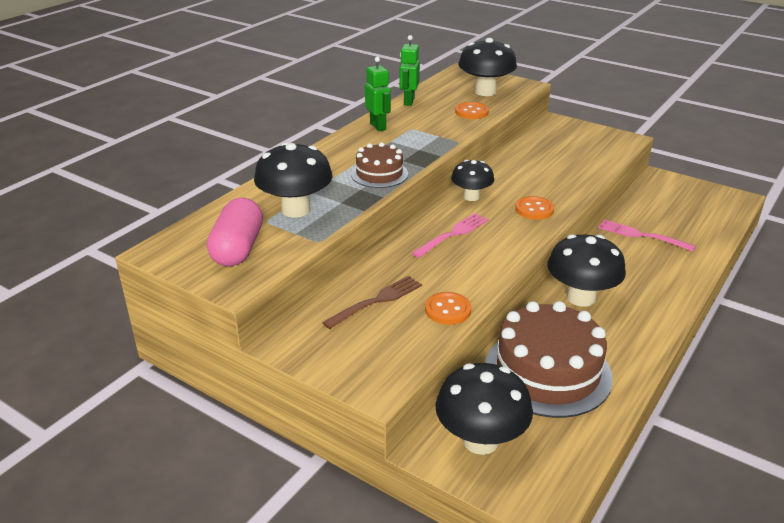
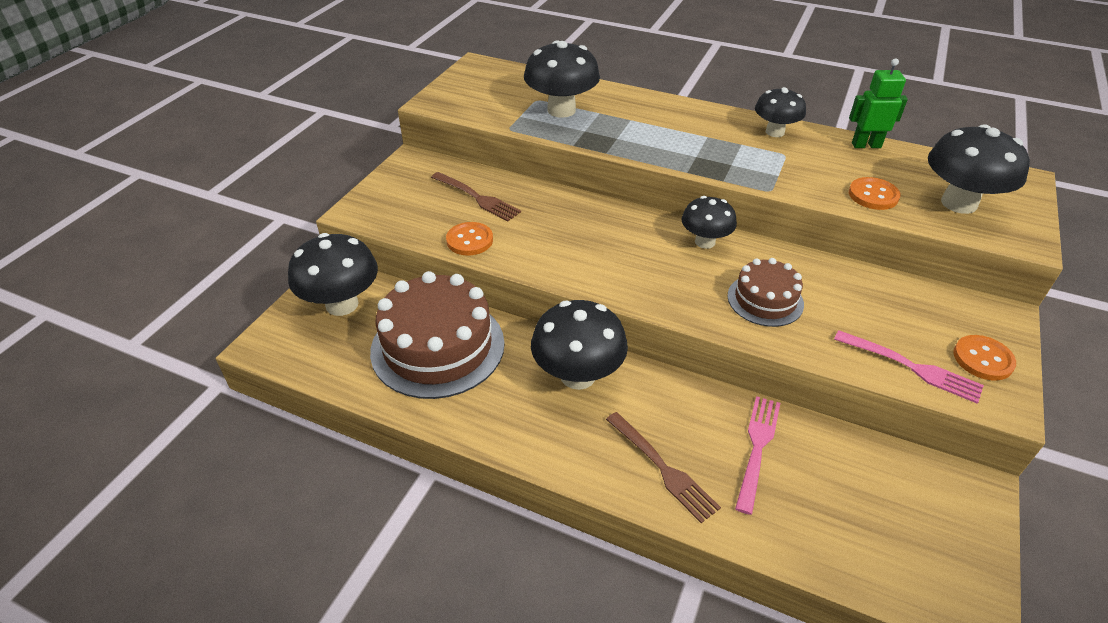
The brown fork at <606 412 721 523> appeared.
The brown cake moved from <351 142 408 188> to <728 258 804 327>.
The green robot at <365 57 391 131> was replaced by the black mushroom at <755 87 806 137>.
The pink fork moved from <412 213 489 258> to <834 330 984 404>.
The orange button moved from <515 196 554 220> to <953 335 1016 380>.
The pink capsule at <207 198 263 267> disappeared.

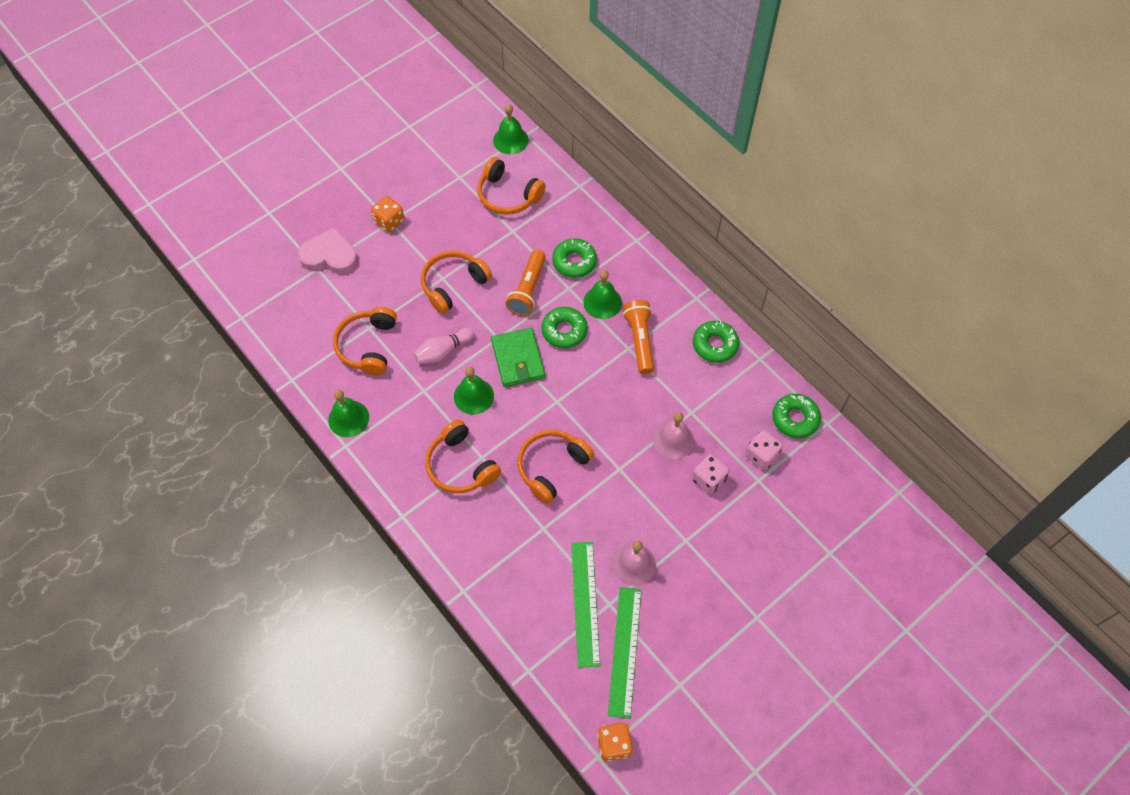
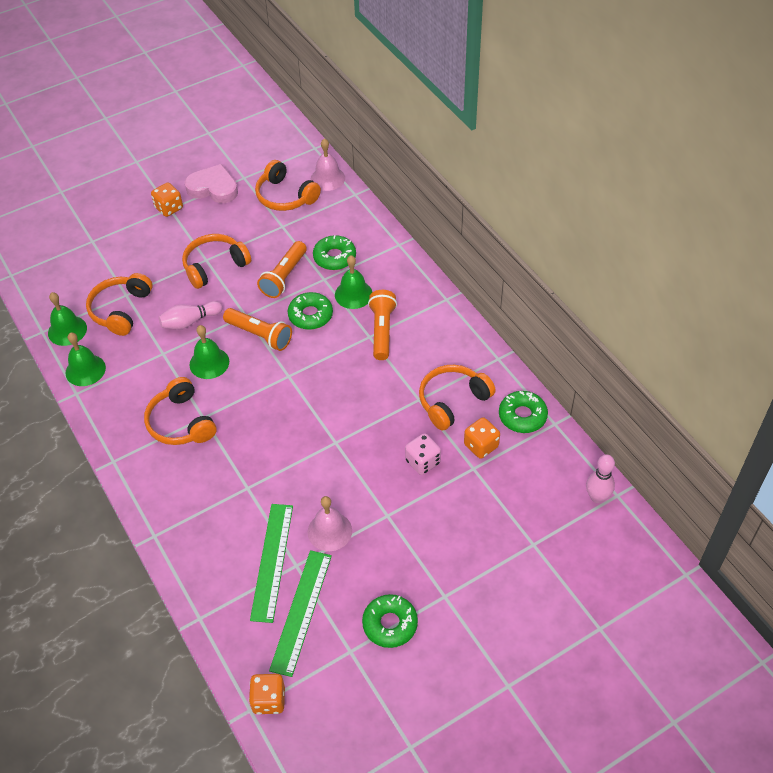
The green bell moved from <493 104 529 154> to <48 292 87 346>.
The pink heart moved from <298 227 358 274> to <184 164 238 203>.
The green wallet at <491 328 545 387> was replaced by the orange flashlight at <223 308 292 351>.
The pink bell moved from <653 412 694 459> to <311 138 345 191>.
The green donut moved from <693 321 739 363> to <362 594 418 648>.
The orange headphones moved from <517 430 594 504> to <419 365 496 431>.
The pink dice at <745 430 783 470> became the orange dice at <464 417 500 459>.
The pink bowling pin at <586 454 615 503> appeared.

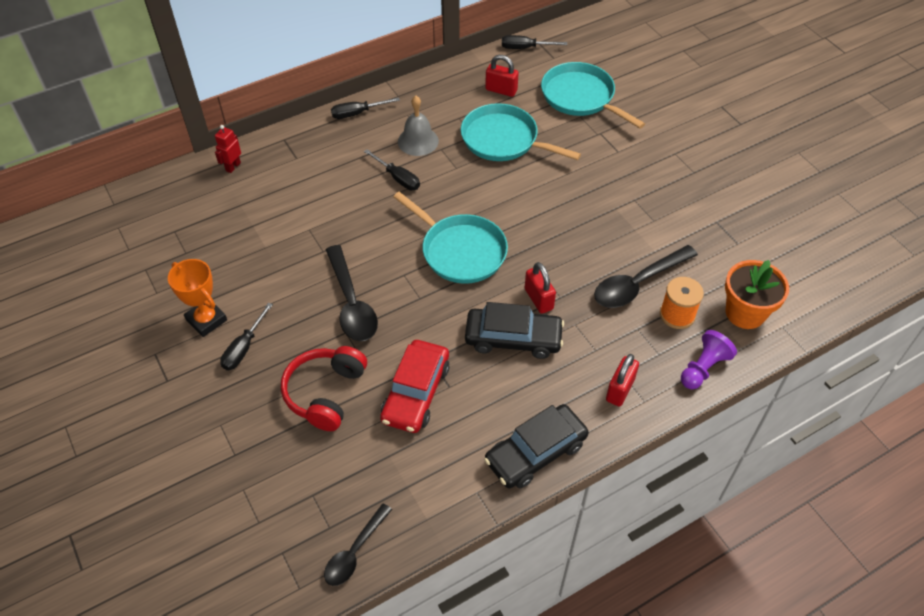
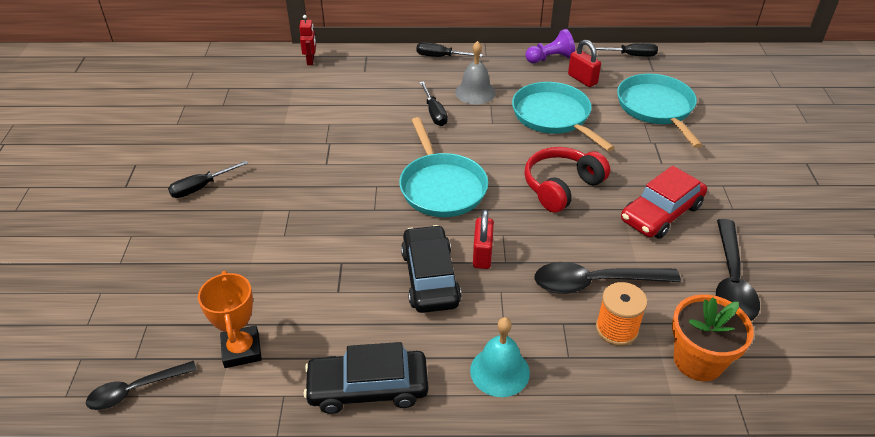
The orange trophy moved from <168 259 227 337> to <198 271 262 368>.
The red robot at <215 125 241 173> turned 120 degrees clockwise.
The black car at <465 302 564 359> turned 135 degrees counterclockwise.
The red padlock at <606 354 639 407> was replaced by the turquoise bell at <470 317 530 397>.
The red headphones moved from <281 346 367 431> to <524 147 610 213>.
The purple pawn moved from <681 330 737 389> to <525 29 575 63>.
The black screwdriver at <502 35 567 49> turned 150 degrees clockwise.
The red car moved from <380 340 450 433> to <621 166 707 239>.
The black spoon moved from <326 245 378 341> to <716 219 760 321>.

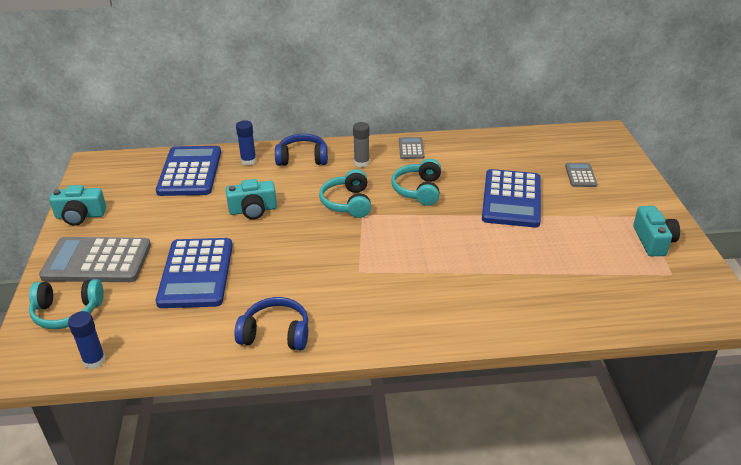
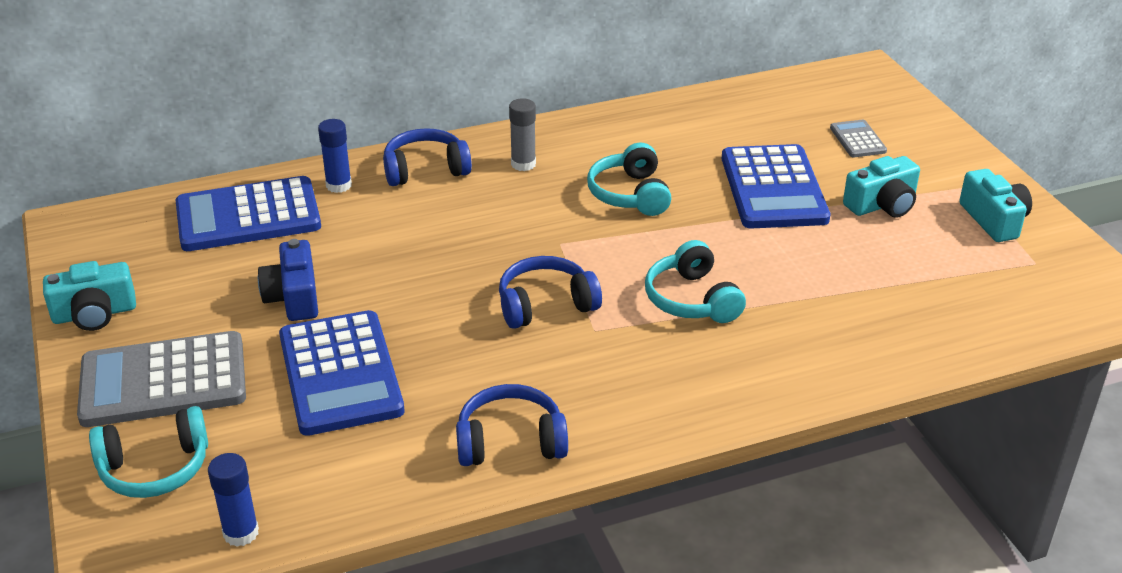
The blue calculator at <156 146 221 196> turned 90 degrees counterclockwise.
The blue camera at <258 239 318 321> appeared.
The blue headphones at <499 256 602 329> appeared.
The turquoise headphones moved from <319 169 371 218> to <645 240 746 323>.
The turquoise camera moved from <226 179 277 219> to <843 156 920 218>.
The grey calculator at <399 137 425 159> disappeared.

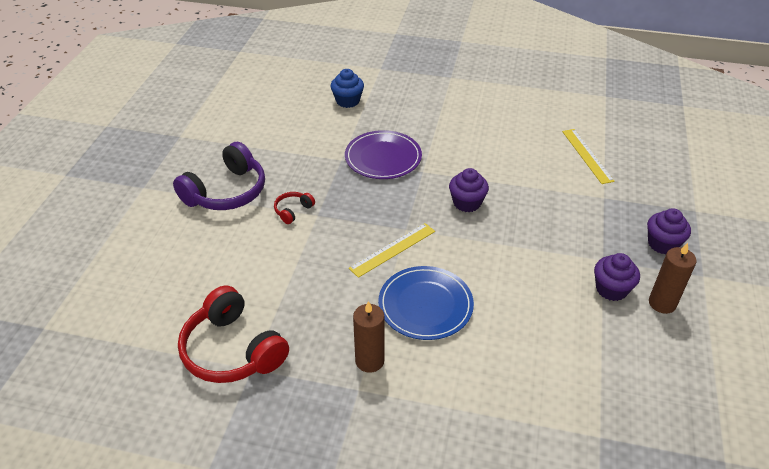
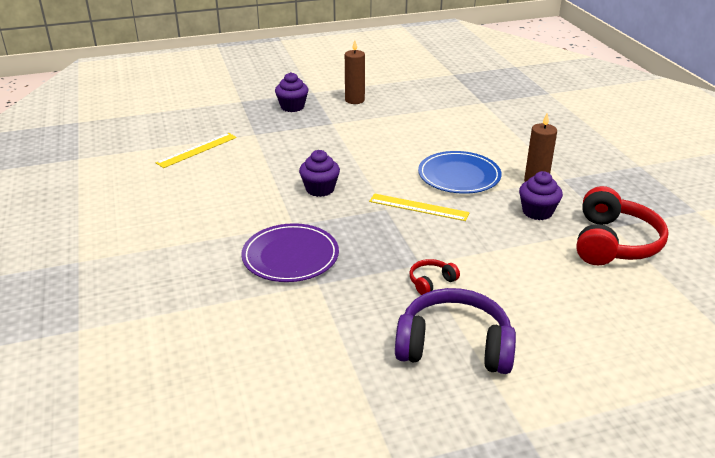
The red headphones at <274 192 315 224> turned 135 degrees clockwise.
The purple cupcake moved from <594 253 640 301> to <519 171 563 220>.
The blue cupcake at <331 69 364 108> disappeared.

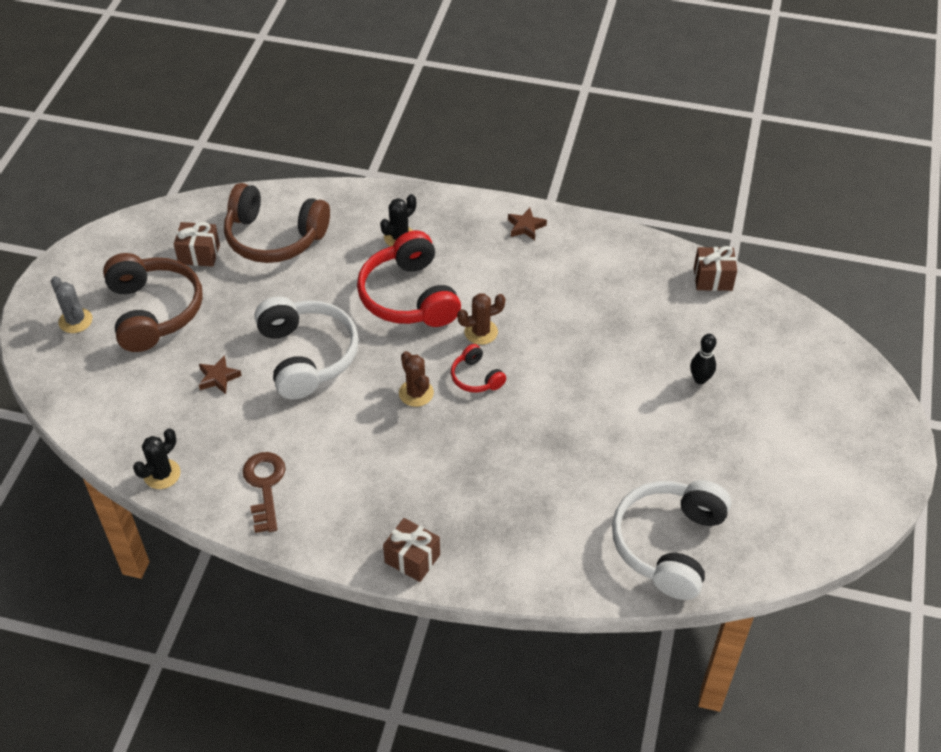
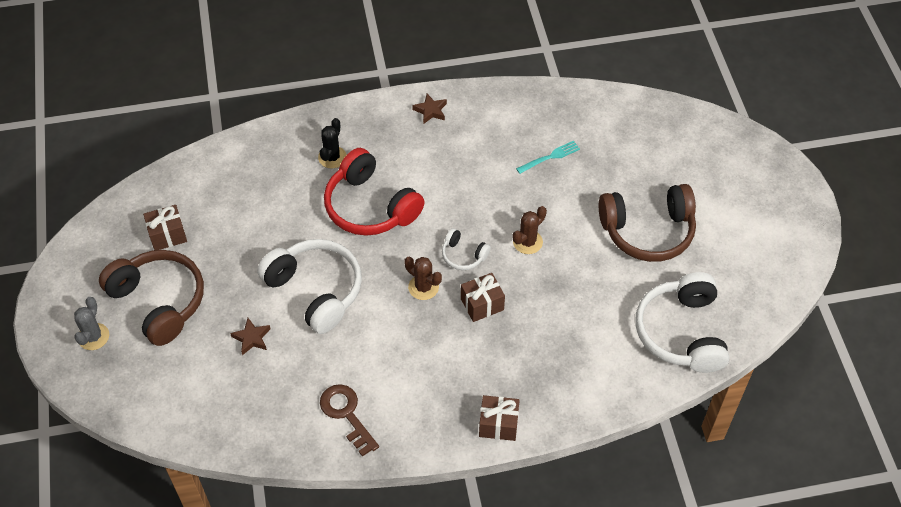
The grey cactus at <51 276 92 333> turned 75 degrees clockwise.
The red headphones at <451 344 506 393> became the white headphones at <442 228 491 270>.
The brown gift moved from <694 246 737 291> to <461 273 505 322>.
The brown cactus moved from <457 293 505 345> to <513 206 547 254>.
The turquoise fork at <516 141 580 174> appeared.
The brown headphones moved from <224 183 330 263> to <599 184 696 262>.
The black cactus at <133 428 181 489> disappeared.
The black bowling pin at <690 334 716 384> disappeared.

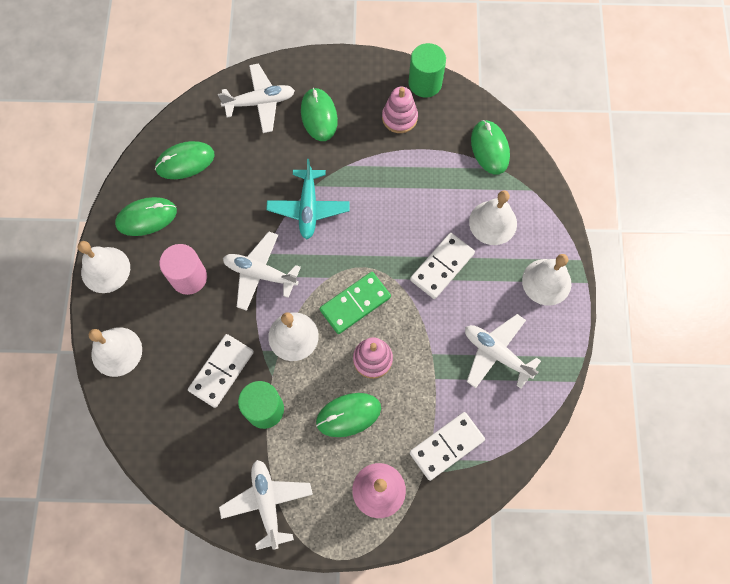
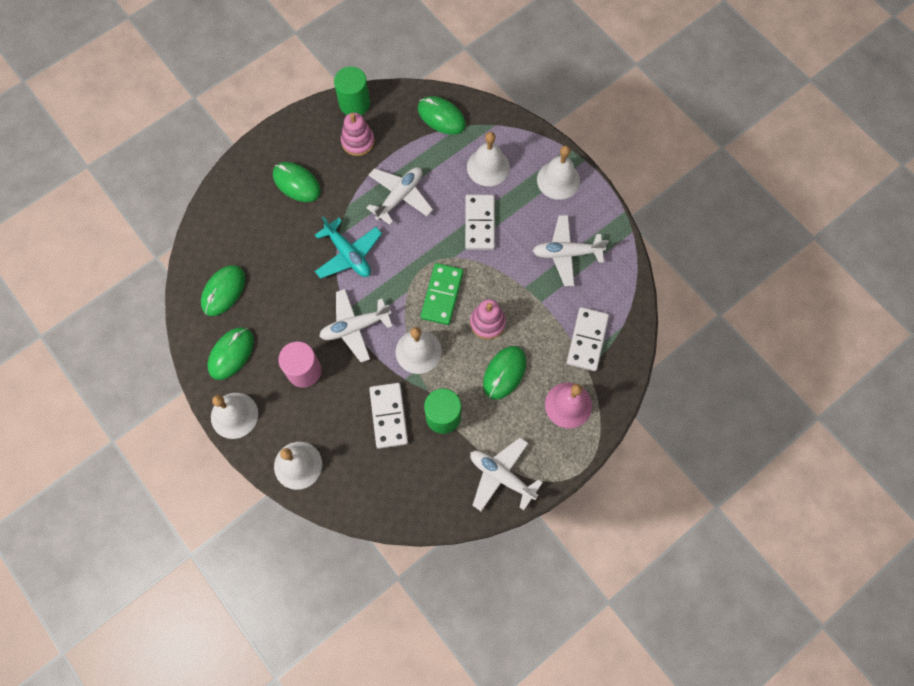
The white plane moved from <218 63 295 133> to <367 167 433 225>.

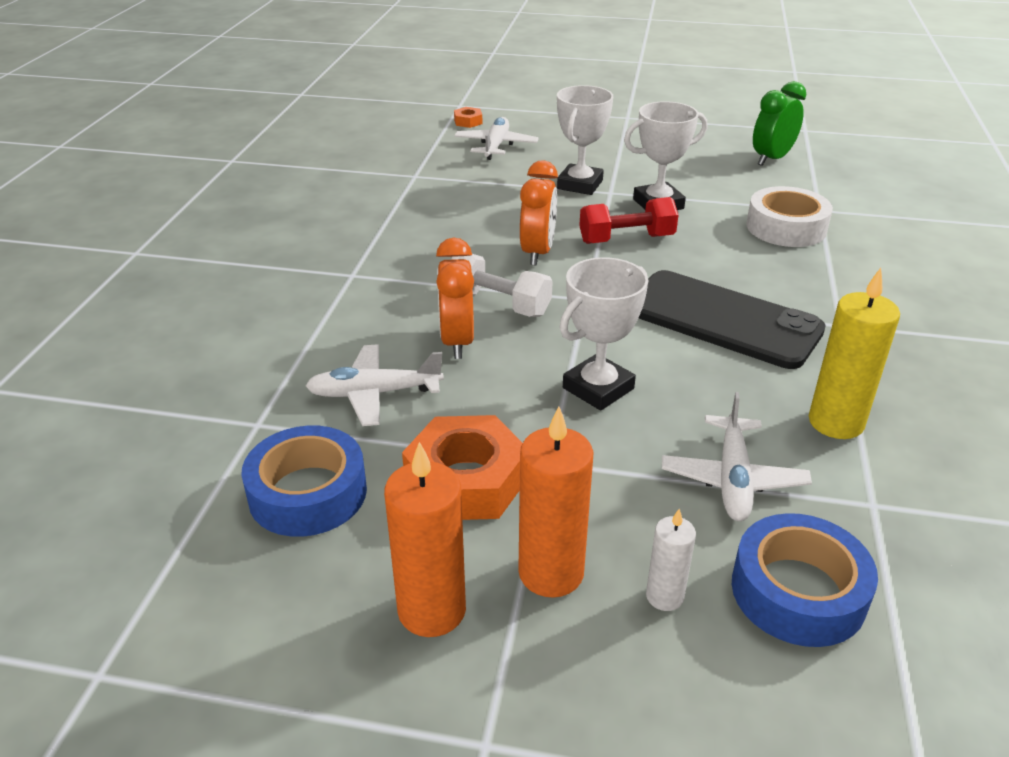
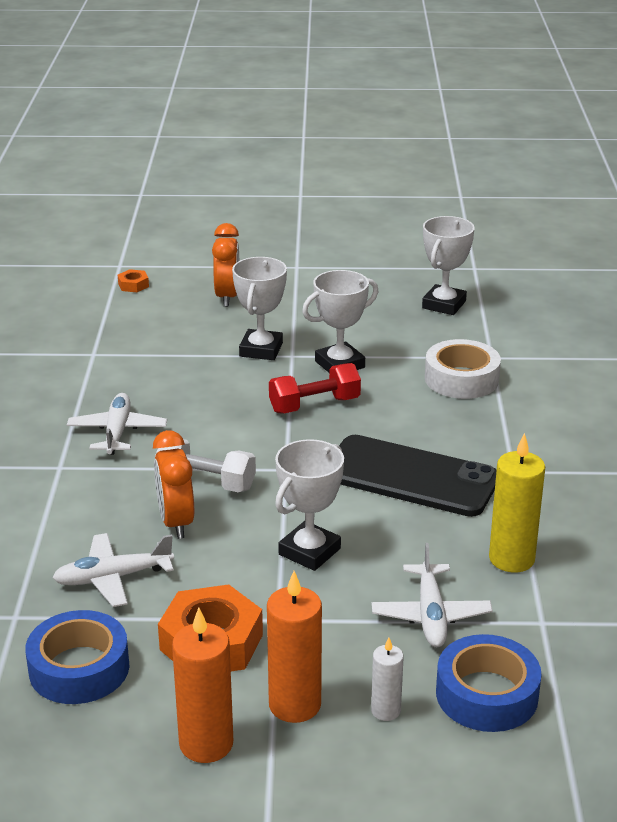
The white plane moved from <454 117 539 160> to <67 393 167 455>.
The orange clock moved from <520 160 558 265> to <212 223 239 307>.
The green clock at <753 81 806 166> was replaced by the white trophy at <422 216 475 315>.

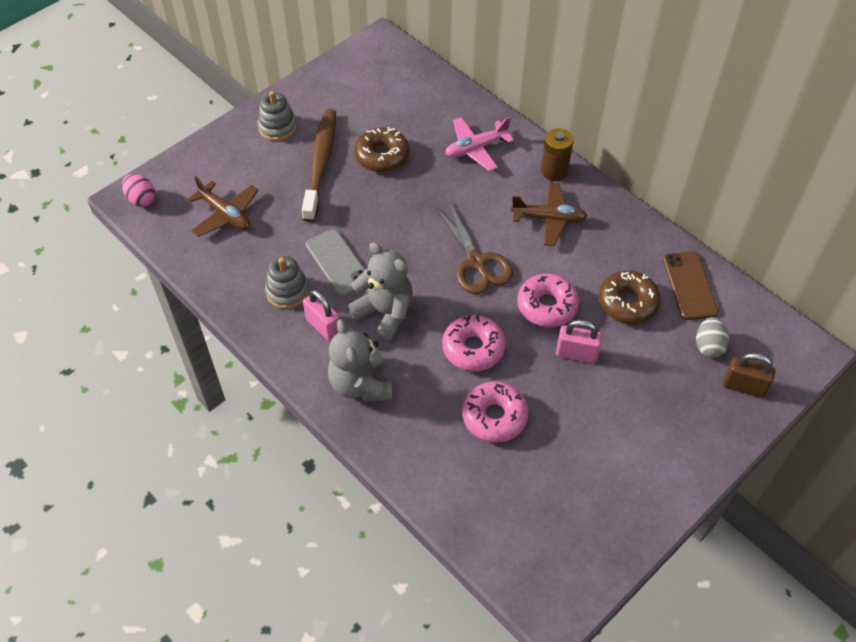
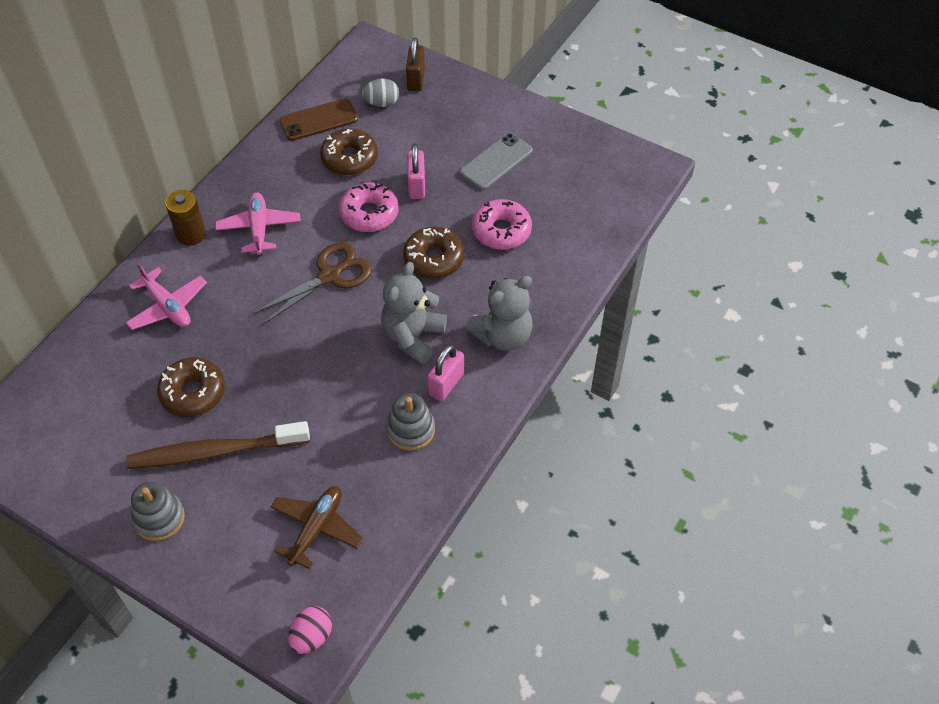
The brown plane at <511 183 587 246> became the pink plane at <215 192 301 255>.
The pink donut at <442 314 506 371> became the brown donut at <403 227 465 279>.
The grey phone moved from <306 229 365 296> to <460 133 533 190>.

